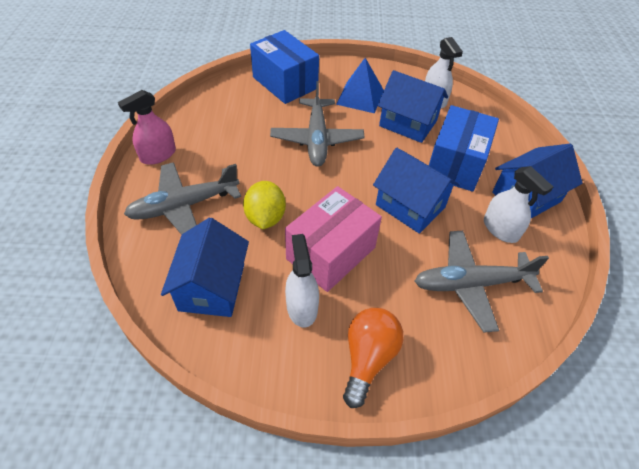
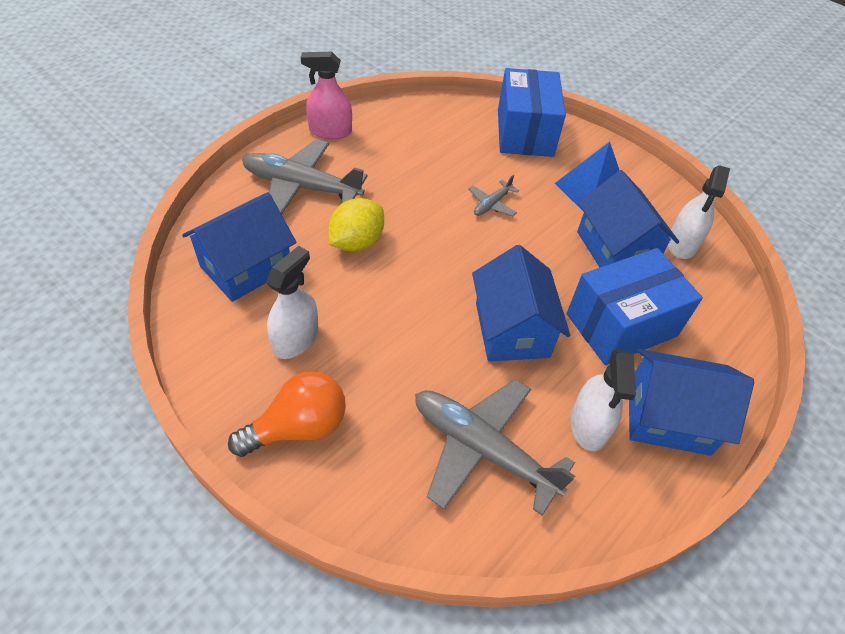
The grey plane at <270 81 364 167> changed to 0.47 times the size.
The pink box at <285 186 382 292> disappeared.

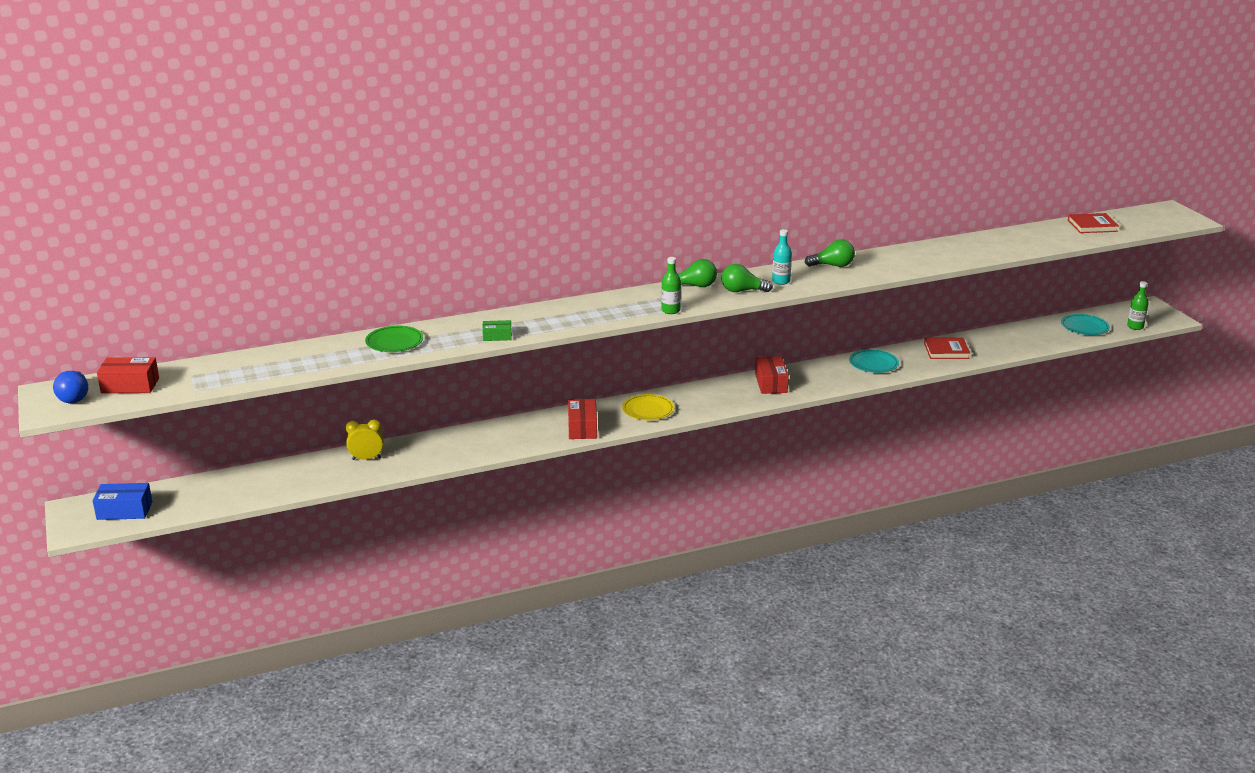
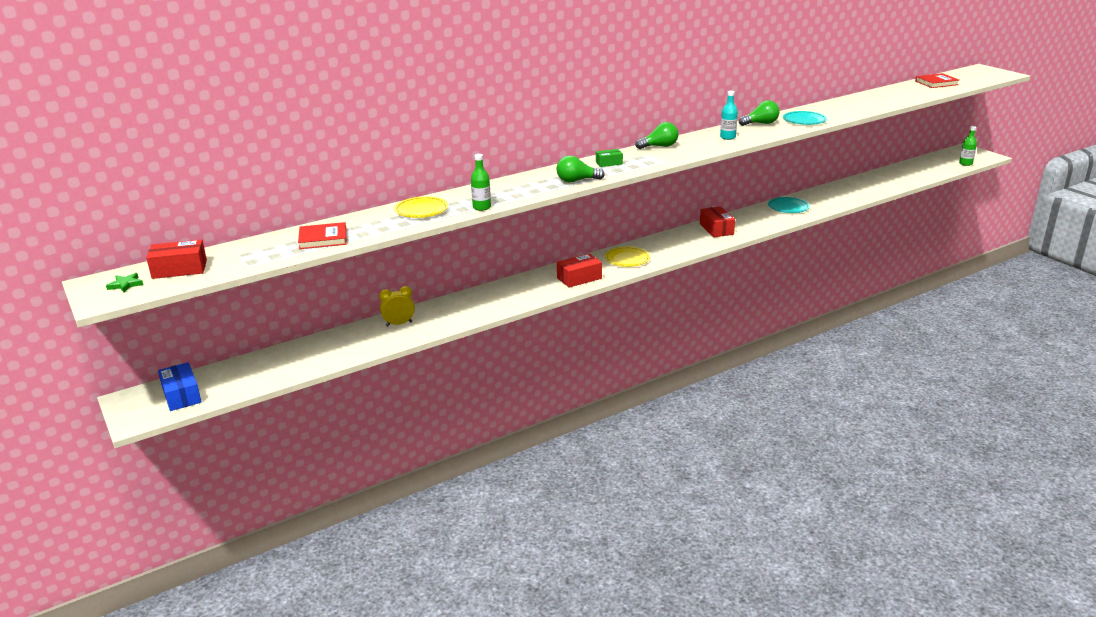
The blue light bulb at <53 371 88 403> was replaced by the green star at <106 273 143 293>.
The blue box at <93 483 152 520> turned 75 degrees clockwise.
The red book moved from <924 338 970 359> to <298 222 347 249>.
The green plate at <365 326 423 352> became the yellow plate at <395 196 448 218>.
The green bottle moved from <661 257 681 314> to <471 154 491 211>.
The green light bulb moved from <721 264 773 292> to <557 155 605 182>.
The red box at <568 399 597 439> turned 75 degrees clockwise.
The green box moved from <482 320 512 341> to <596 149 623 167>.
The turquoise plate moved from <1061 314 1110 335> to <783 111 827 125>.

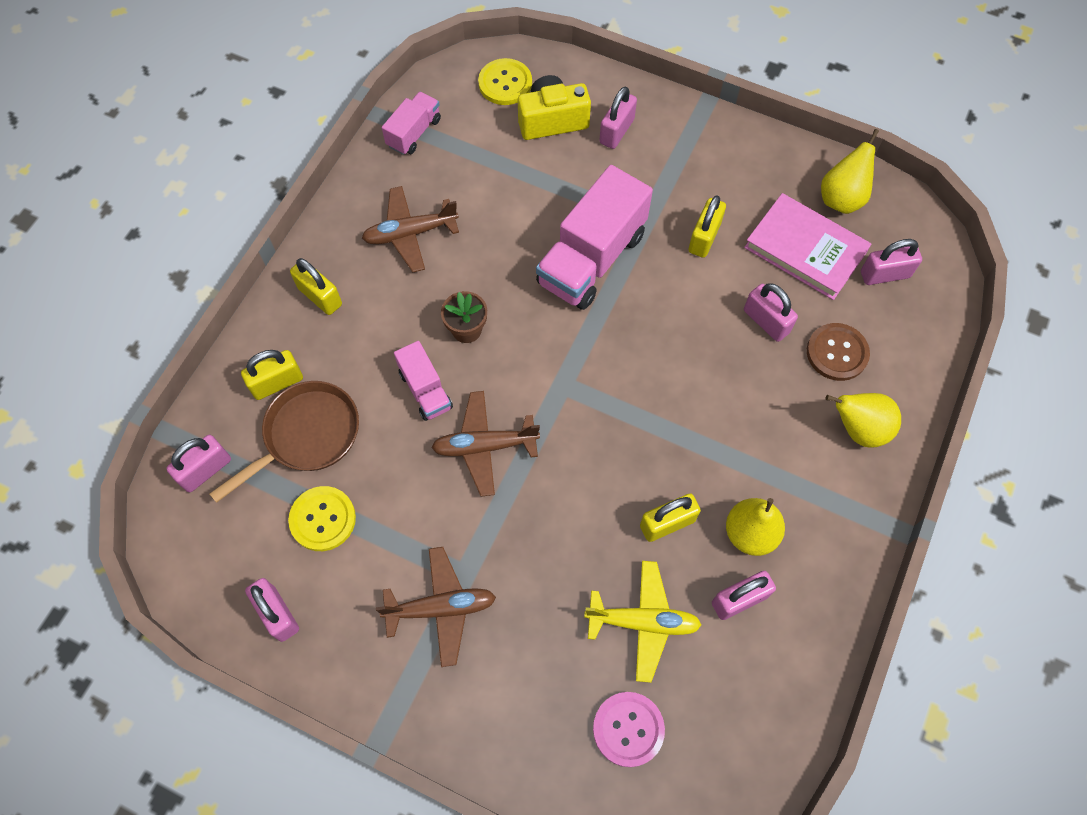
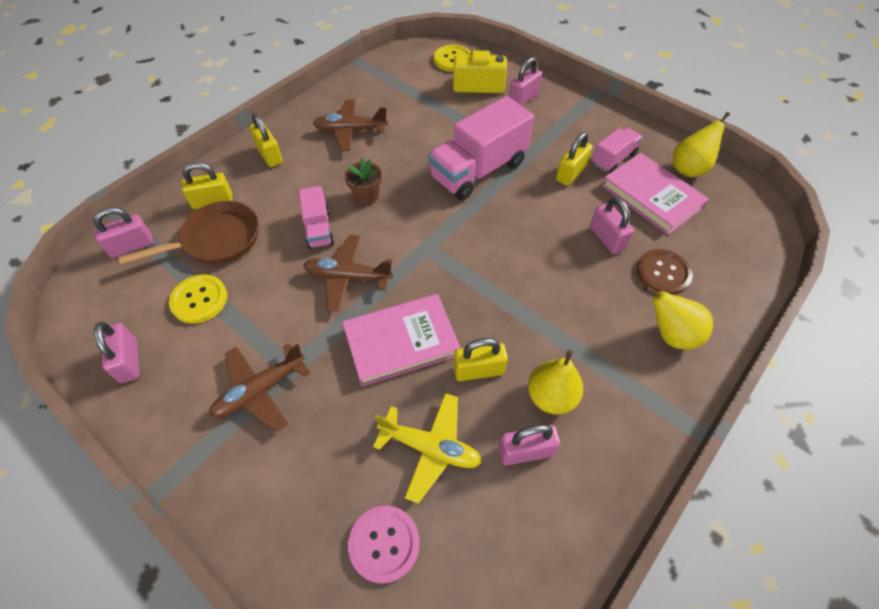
The brown plane at <376 547 496 667> turned 135 degrees clockwise.
The pink book at <342 294 461 386> appeared.
The pink truck moved from <382 92 441 155> to <592 128 643 173>.
The pink padlock at <861 239 922 285> disappeared.

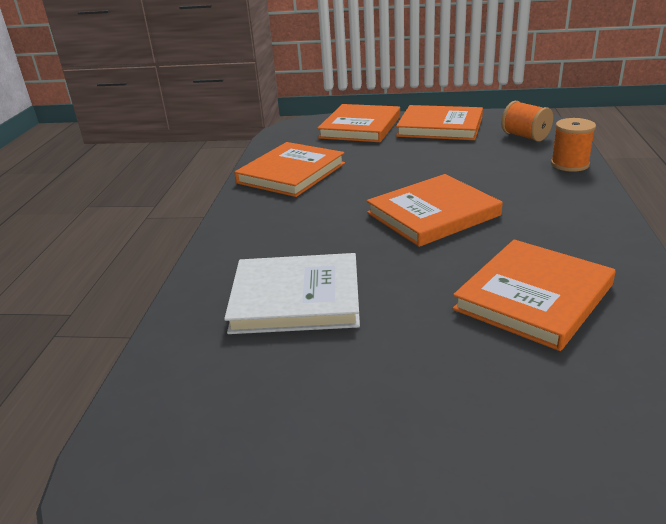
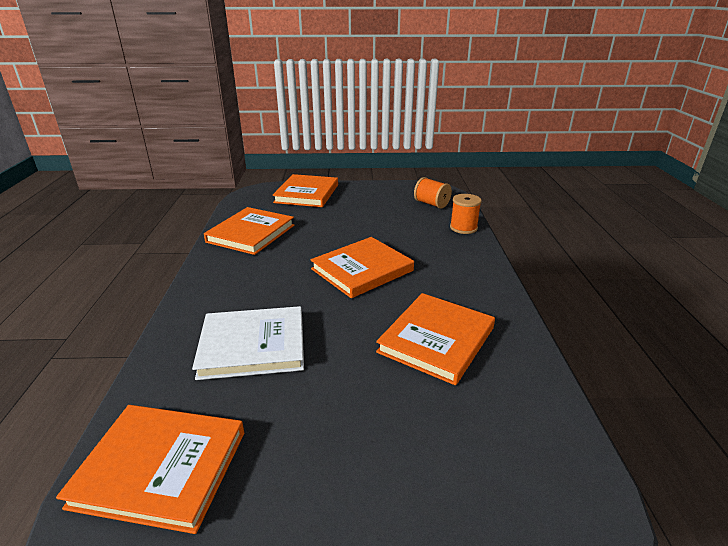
The orange book moved from <396 105 483 140> to <56 405 244 534>.

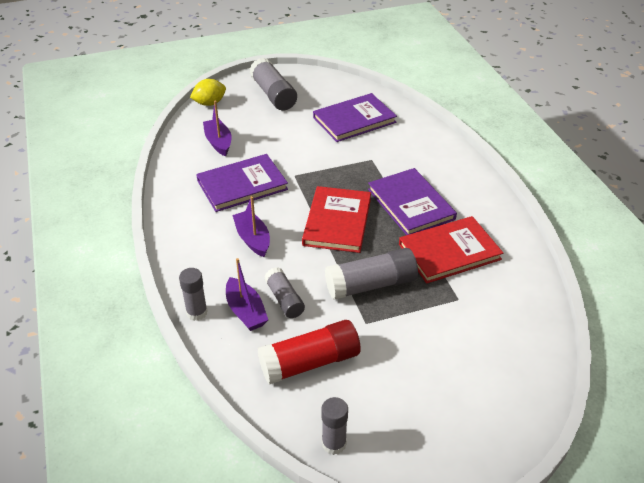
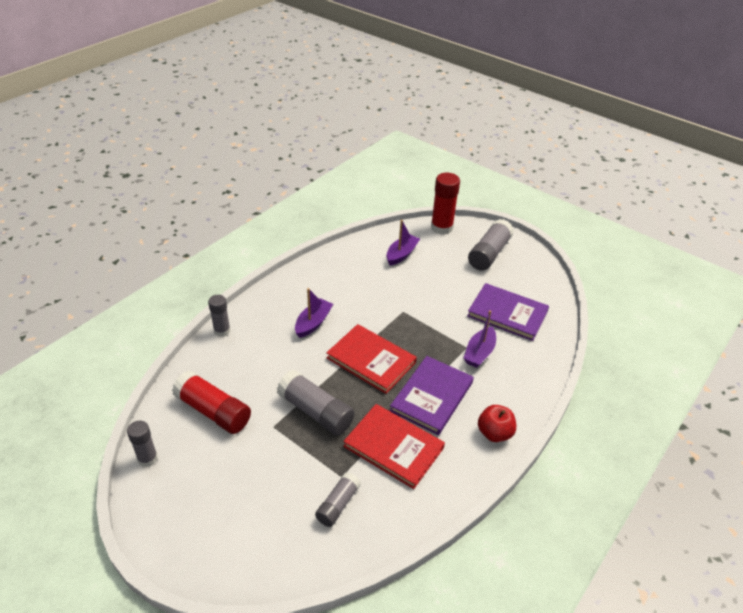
The grey glue stick moved from <264 267 305 318> to <315 472 361 527>.
The red book at <302 186 371 253> turned 60 degrees clockwise.
The yellow lemon at <190 79 226 106> was replaced by the red glue stick at <431 173 460 235>.
The purple boat moved from <226 258 268 331> to <463 310 496 368>.
The red apple at <478 405 516 442> appeared.
The purple book at <196 154 288 212> disappeared.

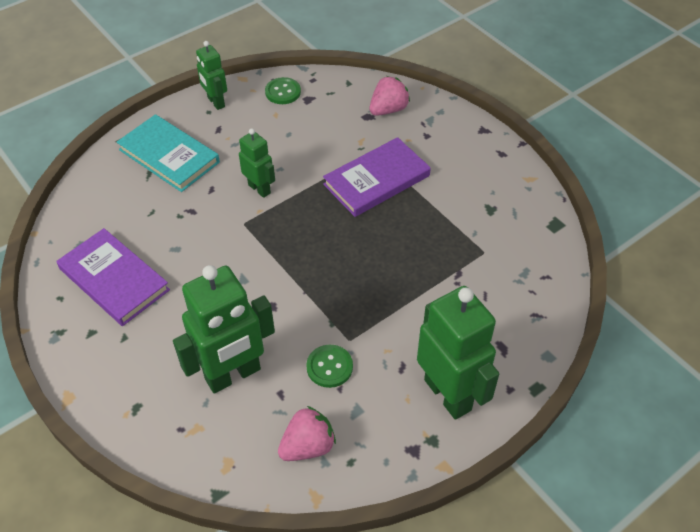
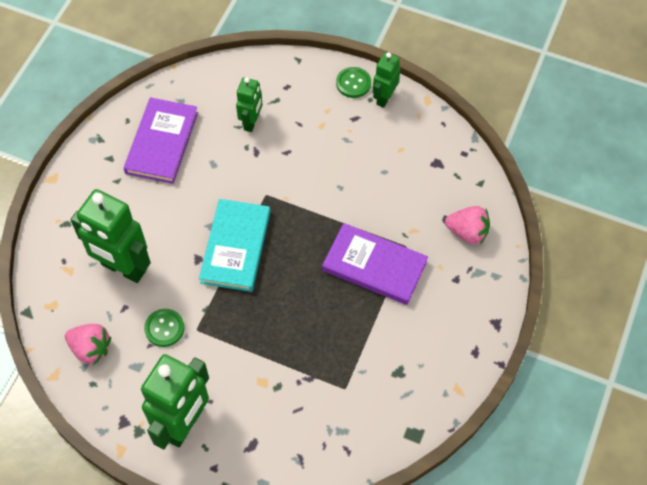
The turquoise book moved from <117 114 220 192> to <199 199 270 292>.
The green robot moved from <239 128 275 198> to <236 77 262 132>.
The green button moved from <265 77 301 104> to <336 67 371 98>.

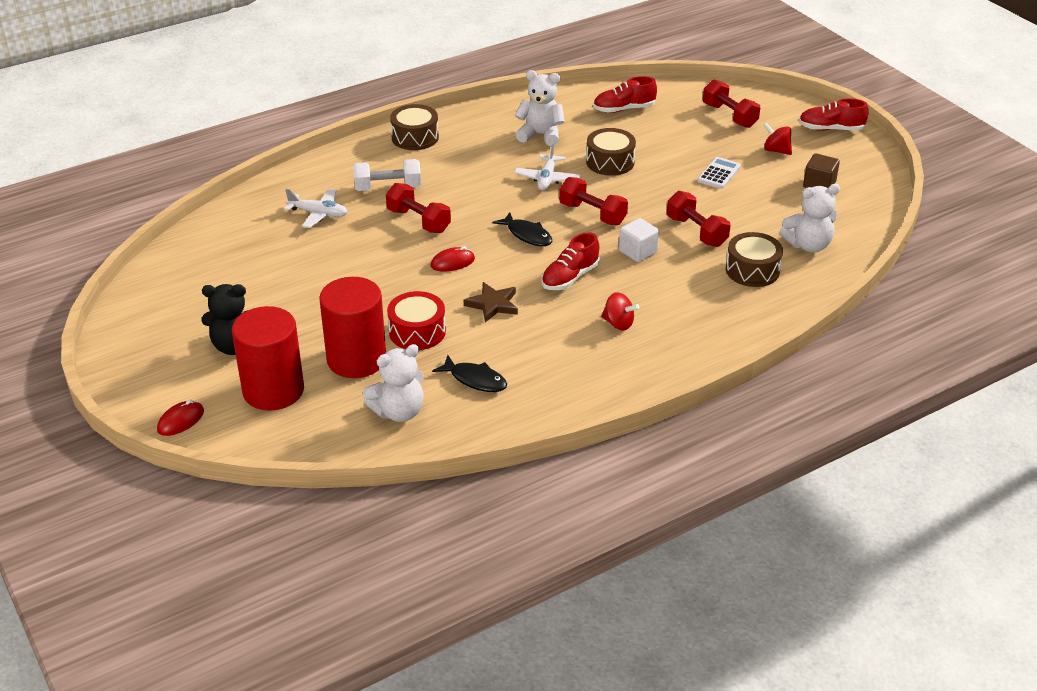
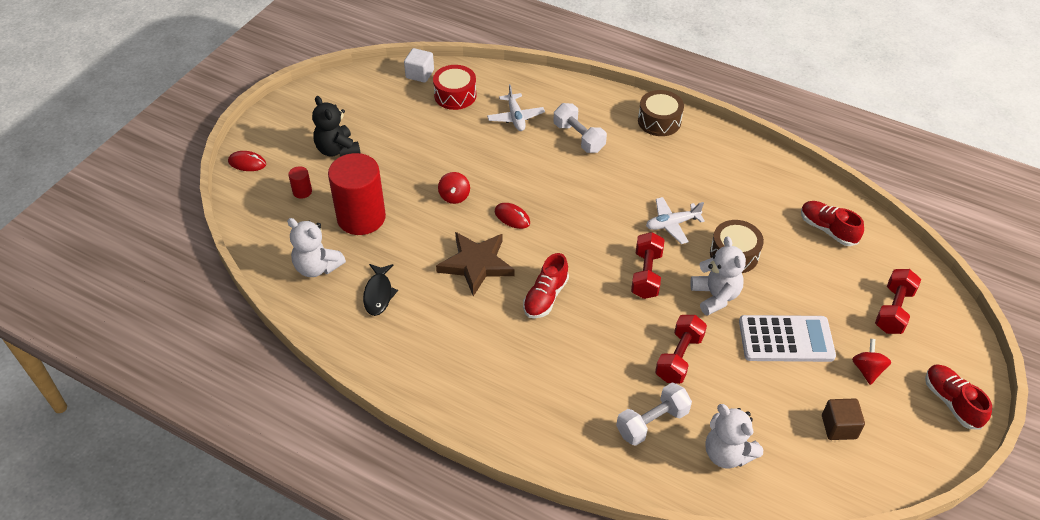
The red cylinder at <232 306 304 411> changed to 0.41 times the size.
The white cube moved from <619 218 659 262> to <404 48 434 83>.
The red drum moved from <387 291 446 350> to <433 65 477 110>.
The brown star at <464 282 518 322> changed to 1.57 times the size.
The red spinning top moved from <601 292 639 330> to <438 172 470 204>.
The red shoe at <542 232 600 290> turned 75 degrees counterclockwise.
The brown drum at <726 232 783 287> was replaced by the white dumbbell at <616 383 692 446>.
The white teddy bear moved from <515 70 565 146> to <690 236 746 316>.
The white calculator at <697 157 741 189> changed to 1.75 times the size.
The red dumbbell at <386 183 451 233> disappeared.
The black fish at <493 212 552 246> disappeared.

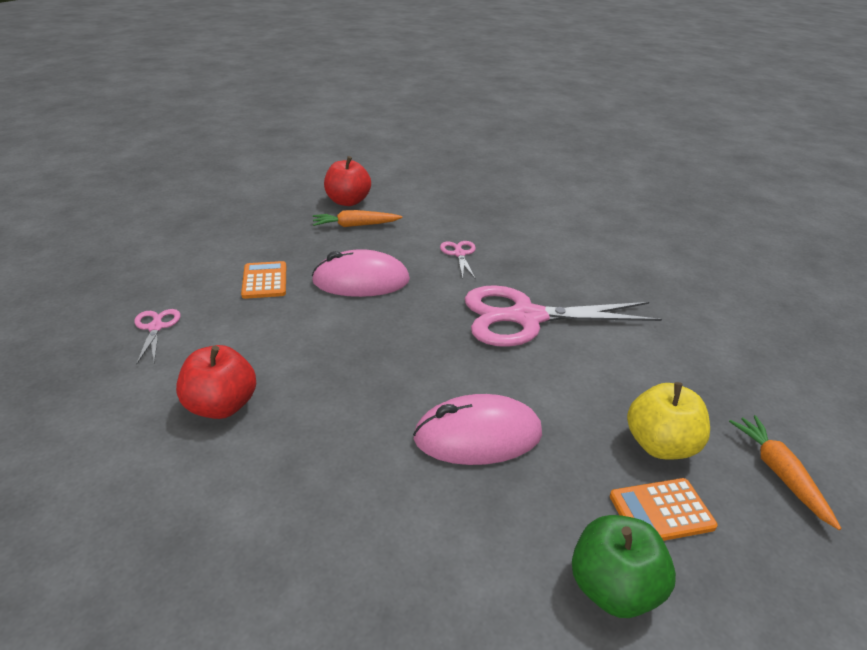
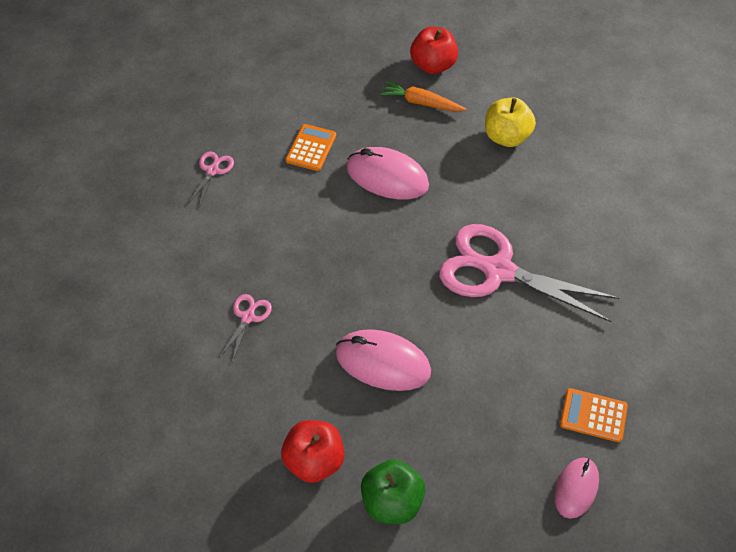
The pink scissors moved from <440 241 476 280> to <219 294 272 362>.
The red apple moved from <176 345 256 419> to <281 420 344 483>.
The yellow apple moved from <627 382 710 459> to <485 98 536 147>.
The orange carrot at <729 415 842 530> was replaced by the pink mouse at <554 458 599 519>.
The orange calculator moved from <610 478 718 541> to <560 388 628 442>.

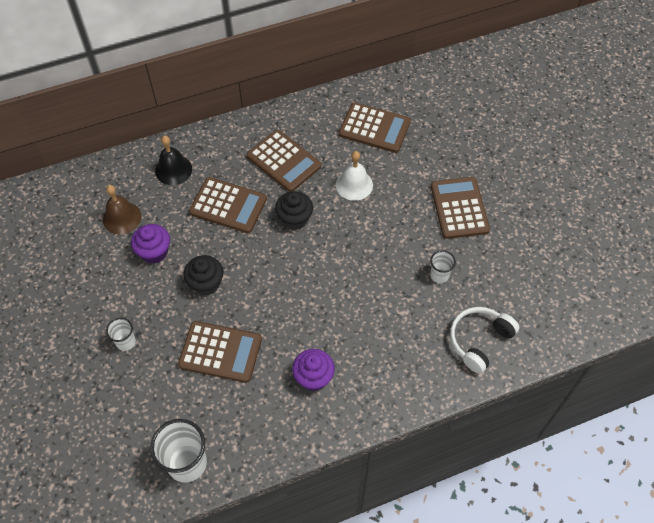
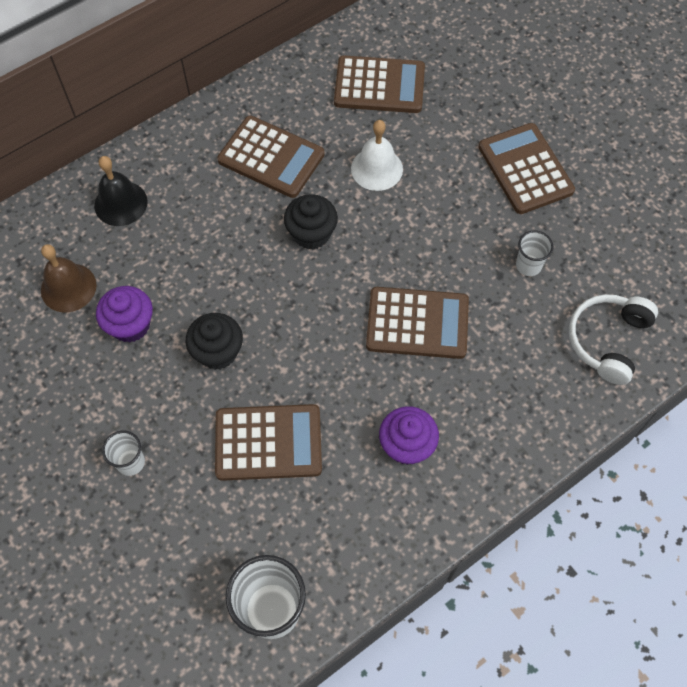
The brown calculator moved from <189 177 267 233> to <366 287 469 359>.

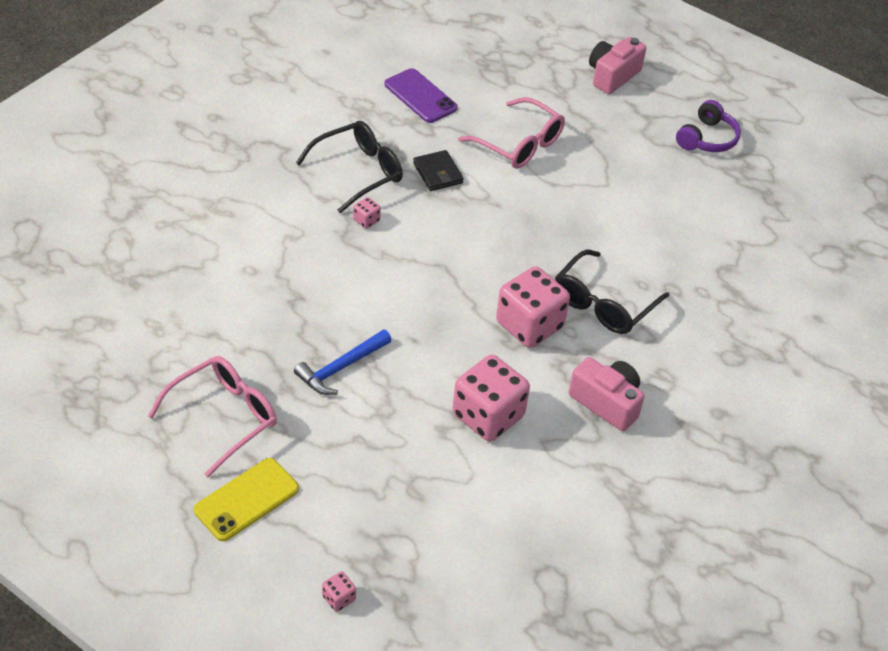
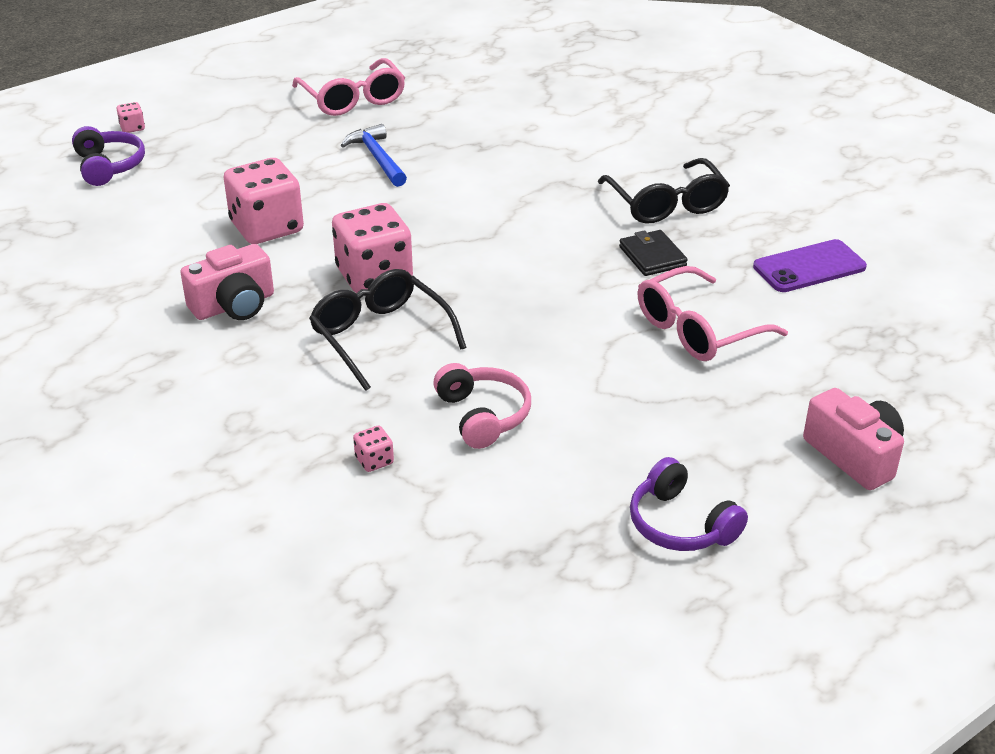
The purple headphones at <72 126 145 186> appeared.
The pink dice moved from <353 197 381 229> to <353 426 394 472>.
The pink headphones at <433 363 531 449> appeared.
The black wallet at <413 150 464 191> turned 75 degrees clockwise.
The yellow phone at <194 458 299 541> disappeared.

